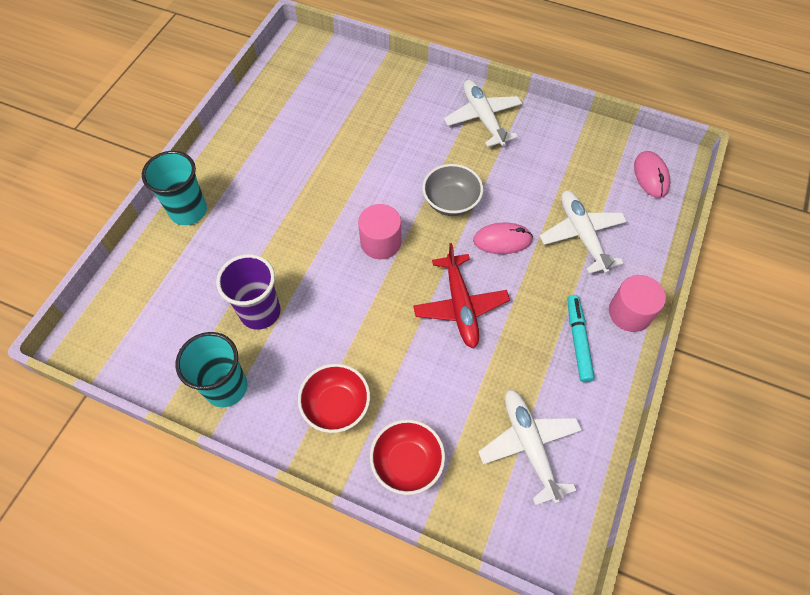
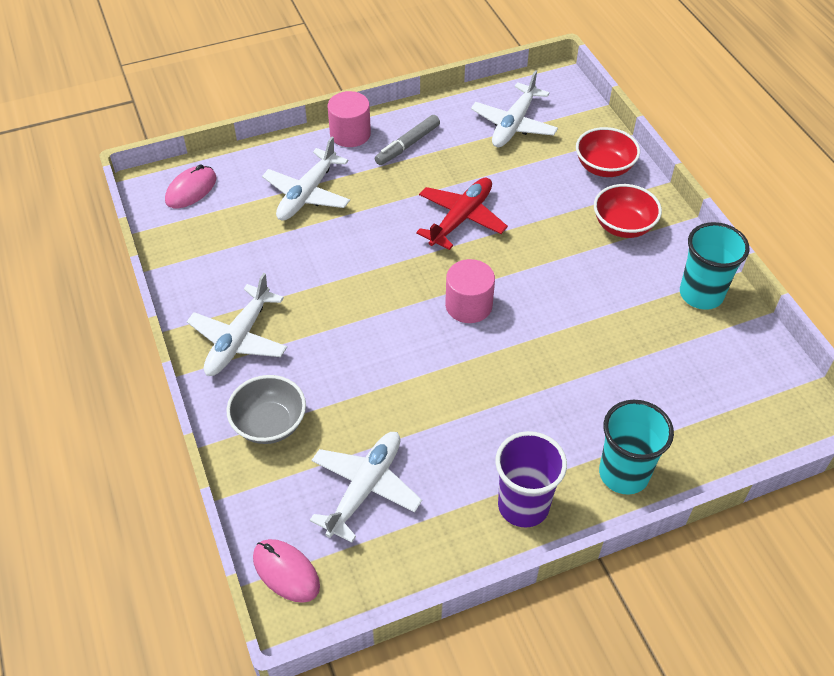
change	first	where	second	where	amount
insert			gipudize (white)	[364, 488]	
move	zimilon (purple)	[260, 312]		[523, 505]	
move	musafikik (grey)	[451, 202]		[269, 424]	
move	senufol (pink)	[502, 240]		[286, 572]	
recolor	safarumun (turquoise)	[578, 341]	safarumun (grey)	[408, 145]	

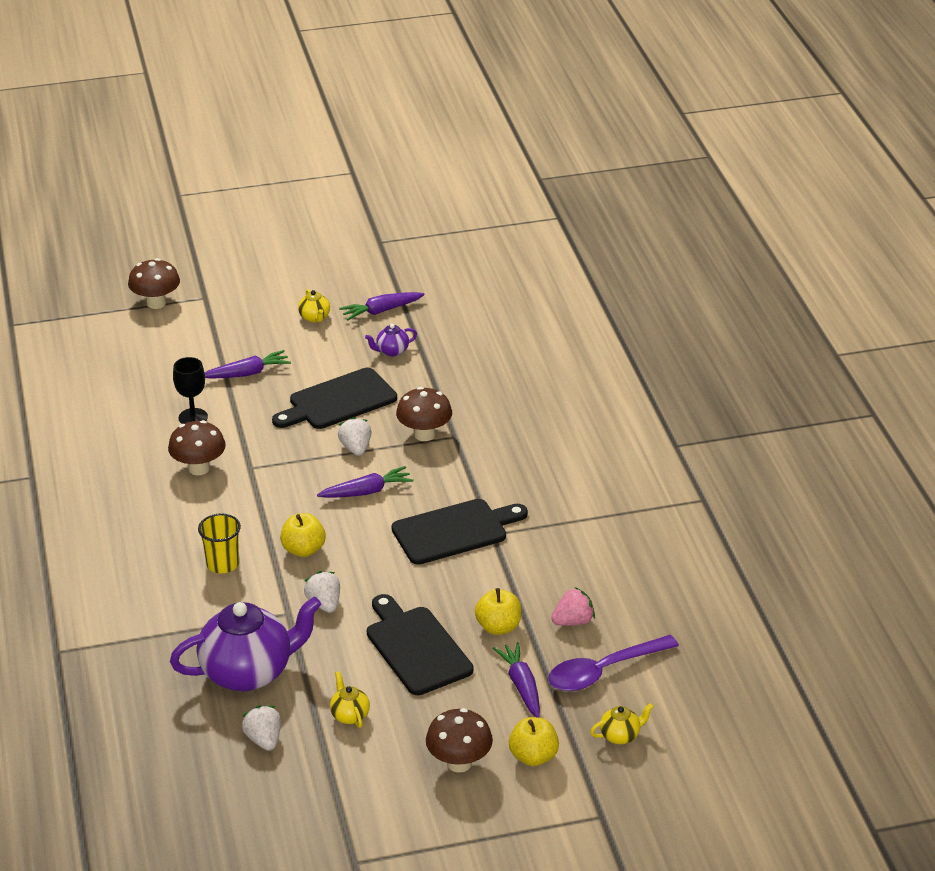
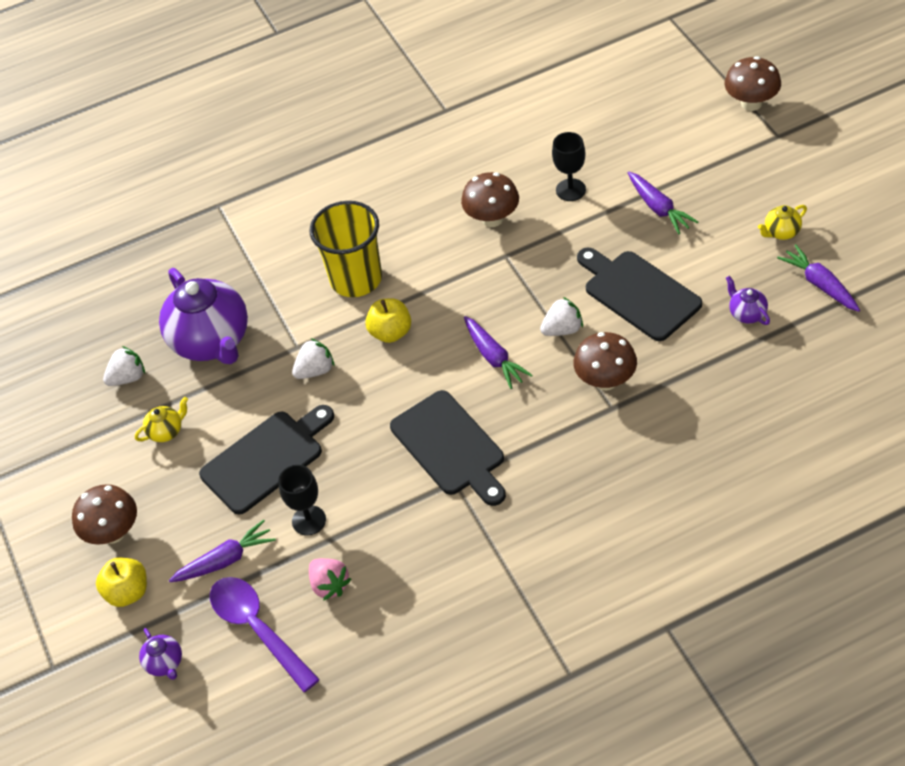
change	first	where	second	where	amount
replace	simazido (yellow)	[498, 627]	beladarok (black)	[309, 520]	
recolor	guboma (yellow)	[620, 736]	guboma (purple)	[165, 663]	
resize	zimilon (yellow)	[222, 564]		[356, 279]	x1.66

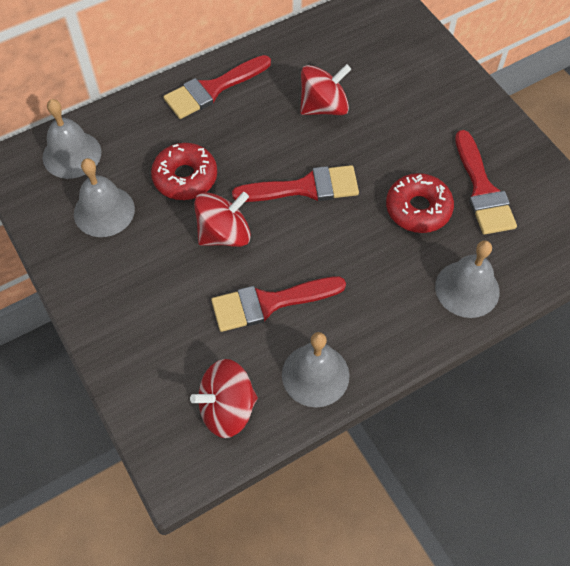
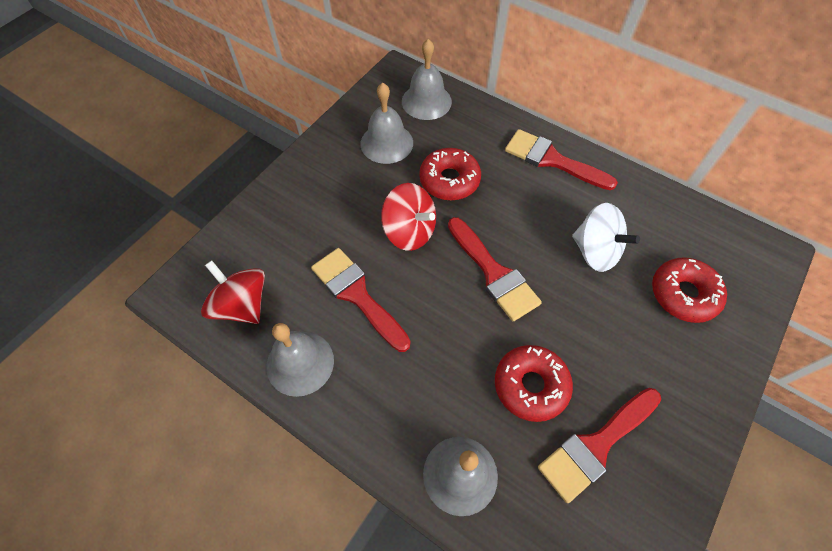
change	first	where	second	where	amount
insert			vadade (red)	[683, 294]	
recolor	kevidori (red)	[323, 107]	kevidori (white)	[595, 251]	

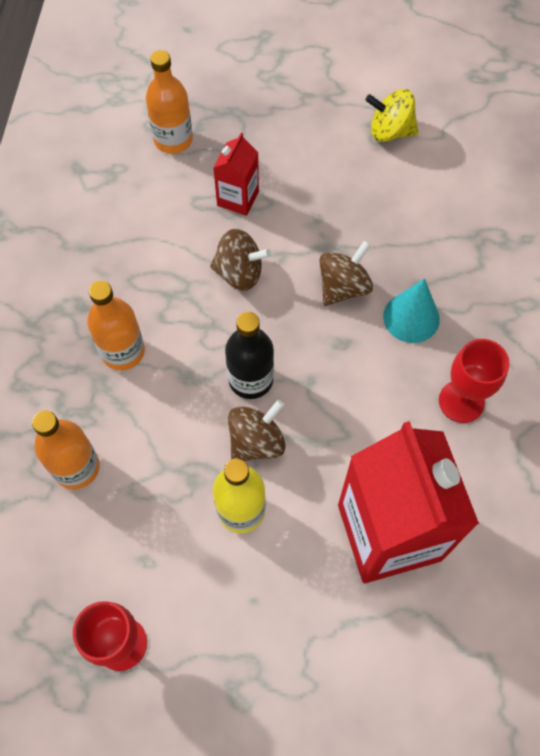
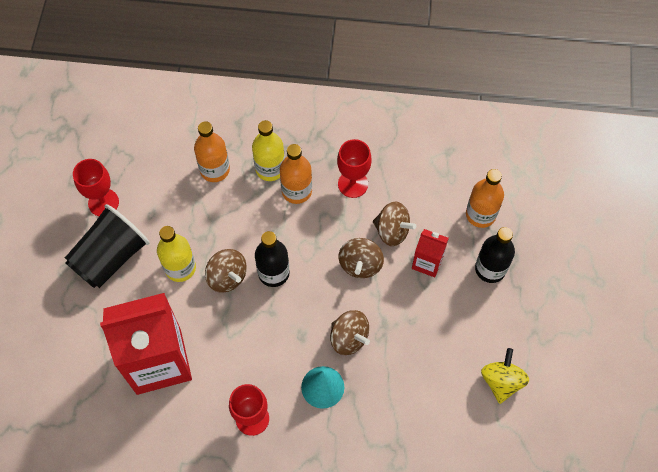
change	first	where	second	where	amount
insert			zimilon (black)	[111, 257]	
insert			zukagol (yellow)	[270, 169]	
insert			beladarok (red)	[353, 184]	
insert			kevidori (brown)	[392, 231]	
insert			zukagol (black)	[490, 269]	

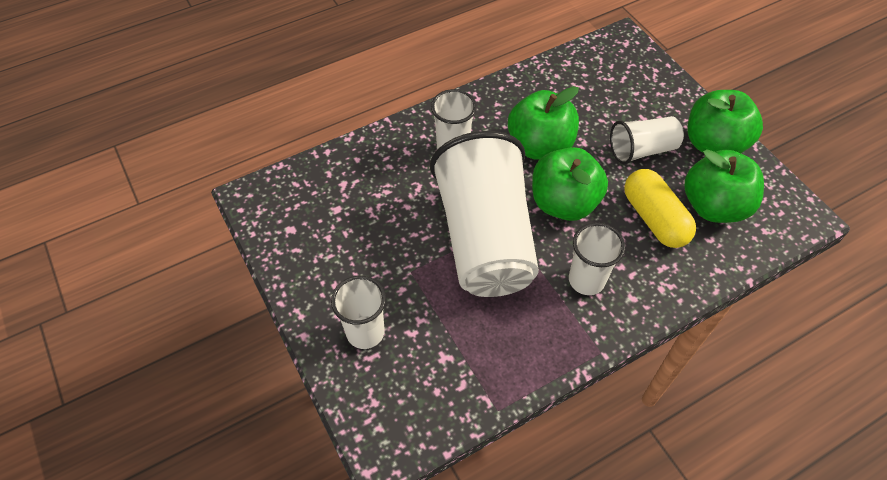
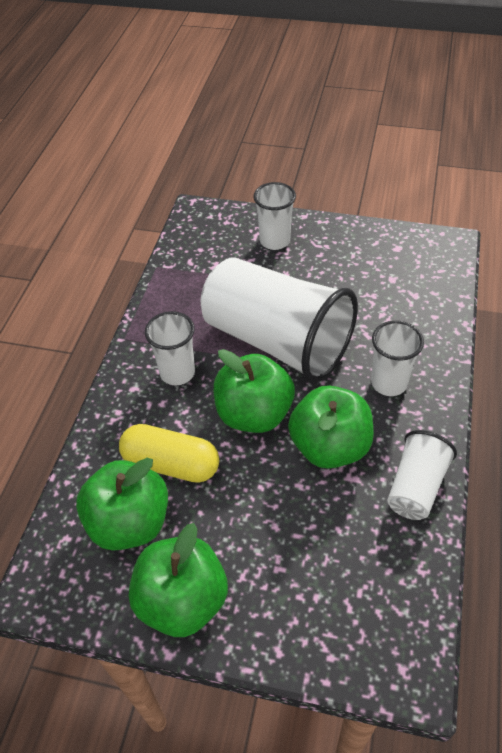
change	first	where	second	where	amount
move	zimilon (white)	[642, 150]		[416, 486]	

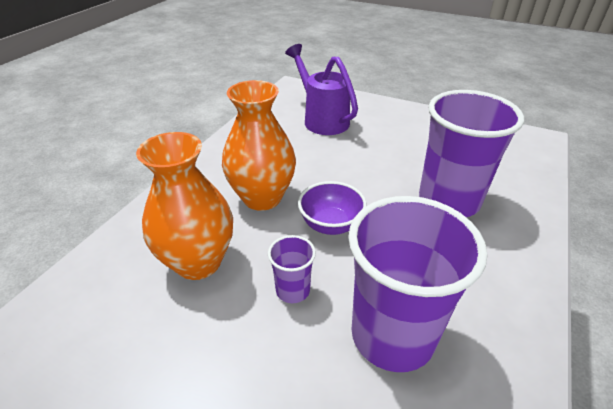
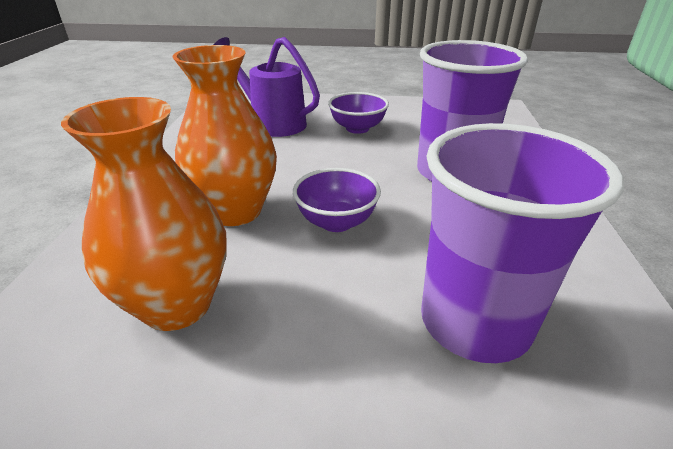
change	first	where	second	where	amount
delete	zimilon (purple)	[293, 290]			
insert			musafikik (purple)	[357, 128]	

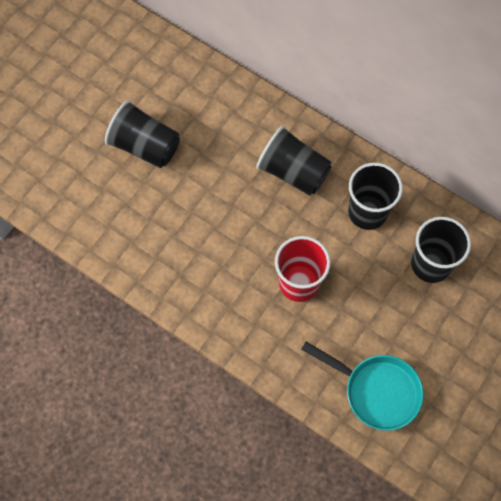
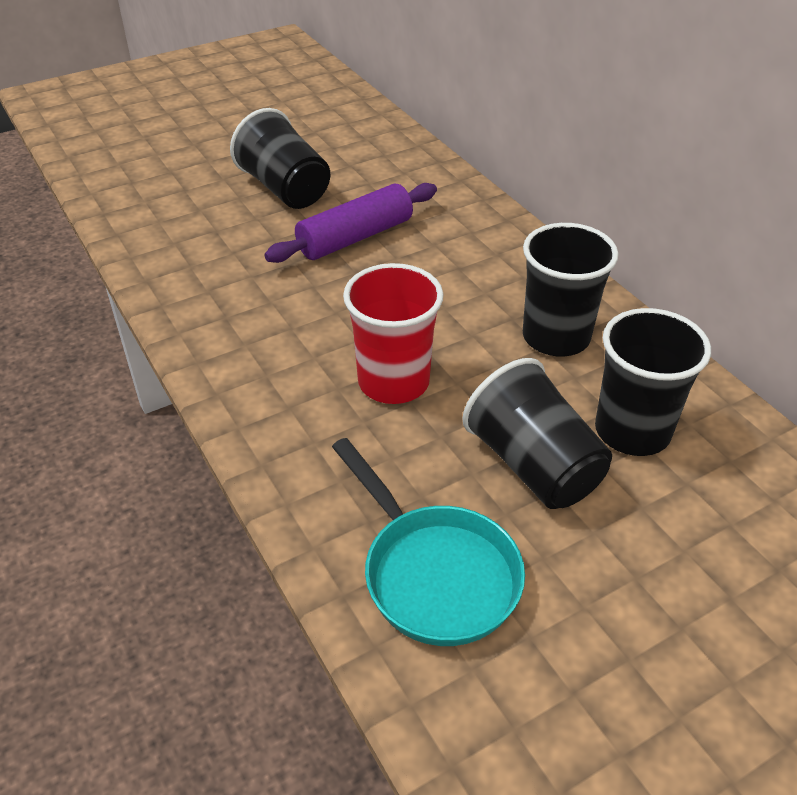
change	first	where	second	where	amount
insert			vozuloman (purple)	[355, 237]	
move	zimilon (black)	[293, 172]		[533, 465]	

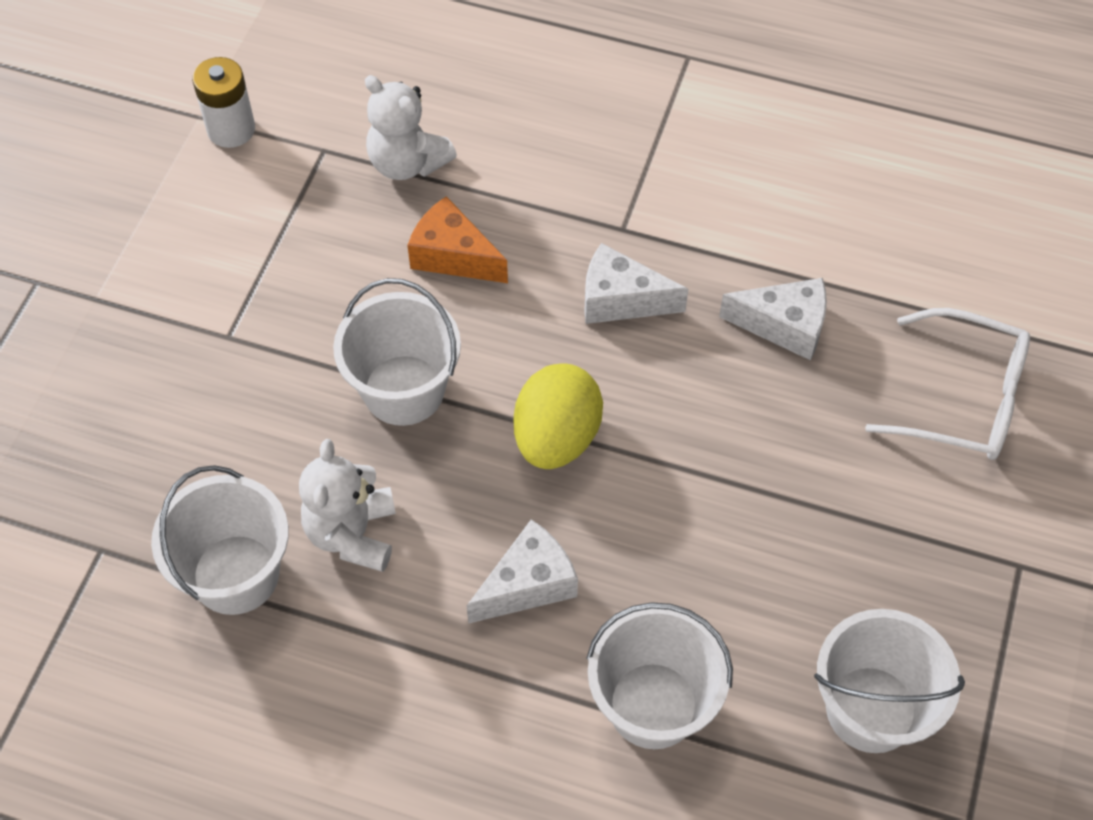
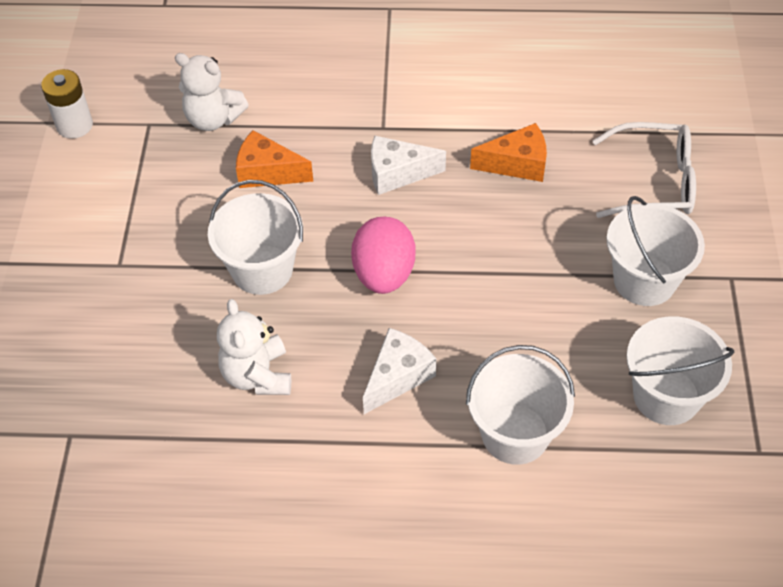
change	first	where	second	where	amount
move	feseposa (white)	[236, 574]		[644, 280]	
recolor	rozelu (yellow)	[556, 438]	rozelu (pink)	[384, 274]	
recolor	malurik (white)	[784, 326]	malurik (orange)	[517, 164]	

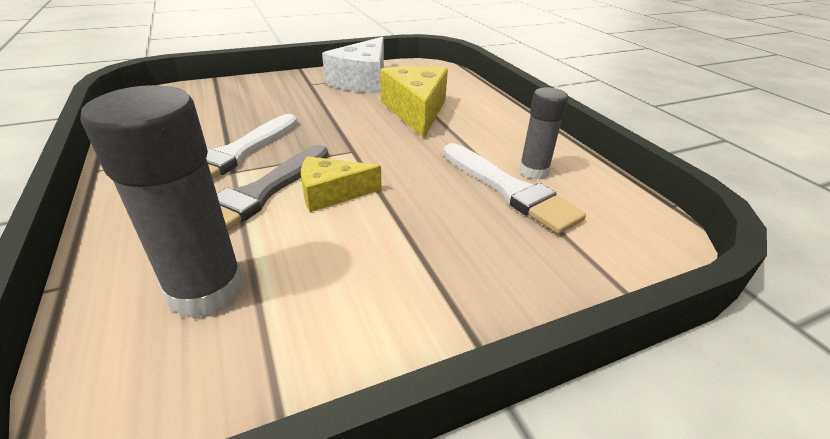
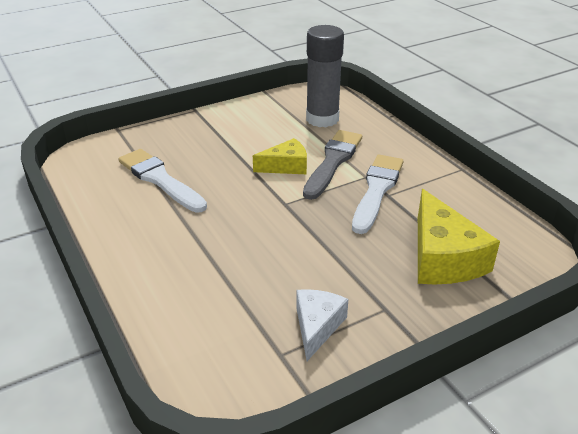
change	first	where	second	where	amount
delete	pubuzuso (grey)	[533, 171]			
move	malurik (yellow)	[416, 111]		[443, 258]	
resize	malurik (white)	[362, 81]		[317, 326]	x0.61

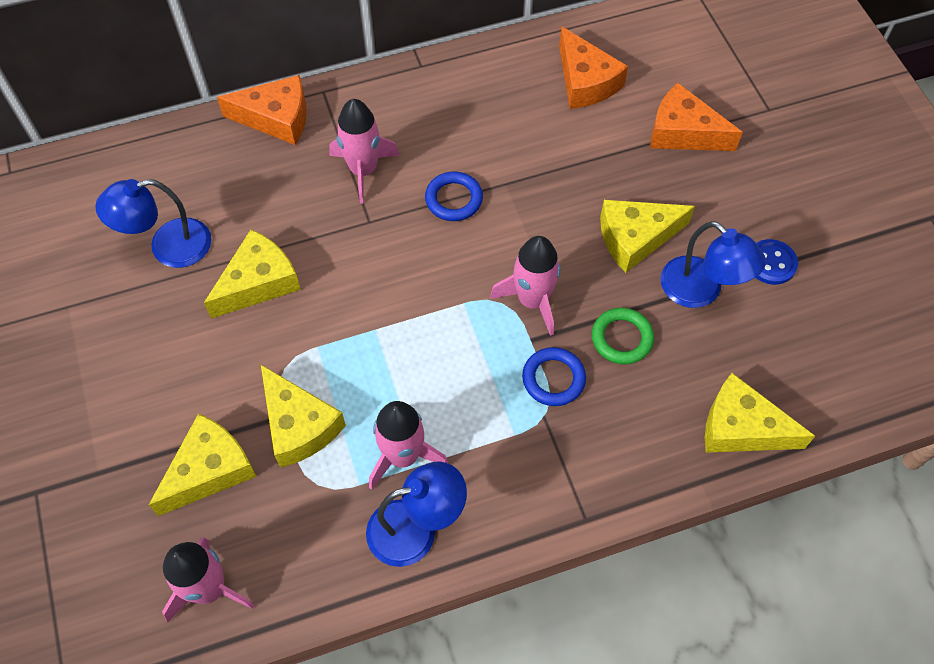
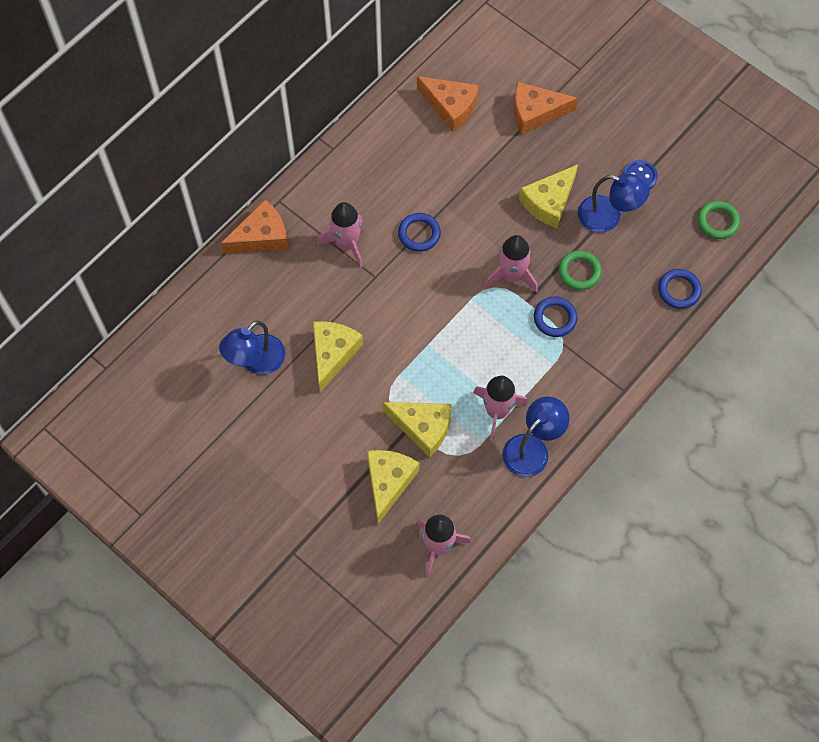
change	first	where	second	where	amount
insert			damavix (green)	[717, 221]	
replace	malurik (yellow)	[741, 428]	damavix (blue)	[679, 290]	

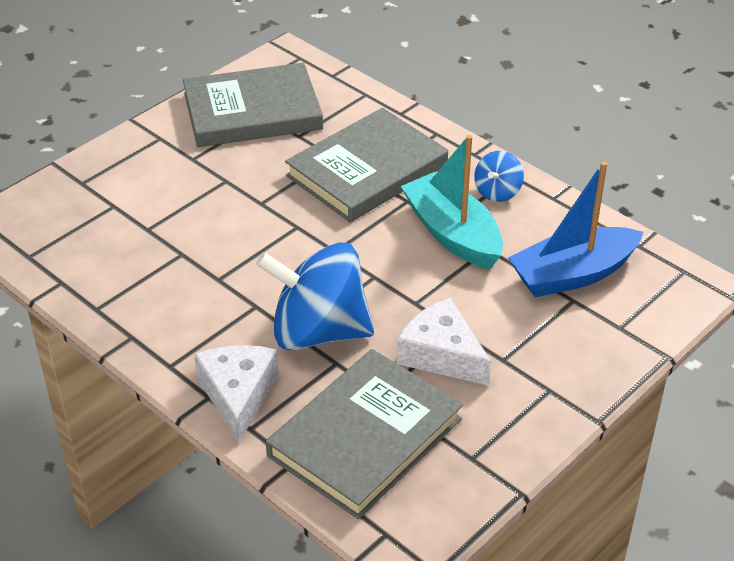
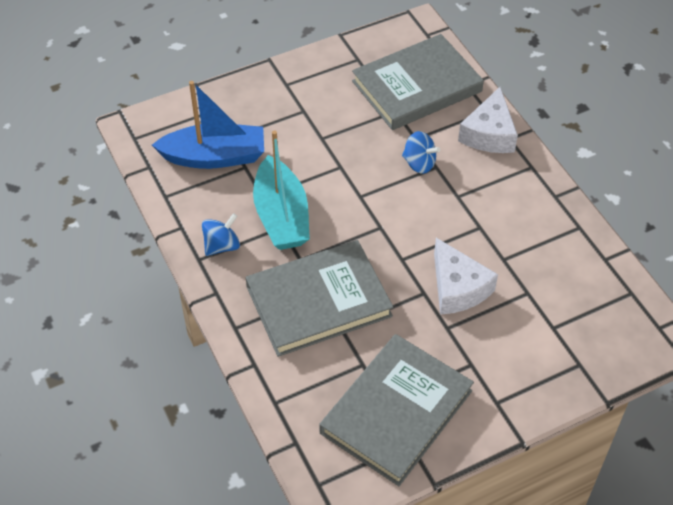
change	first	where	second	where	amount
move	malurik (white)	[442, 354]		[457, 288]	
rotate	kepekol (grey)	[252, 111]		[396, 412]	60 degrees counterclockwise
resize	kevidori (blue)	[318, 331]		[419, 163]	x0.47

